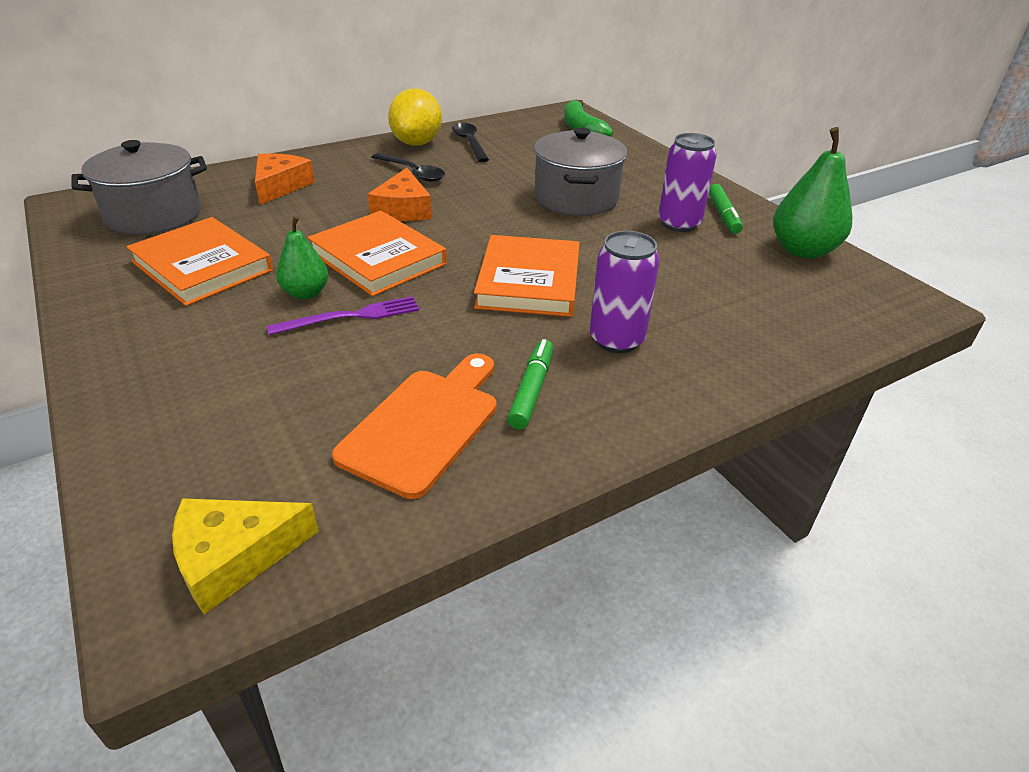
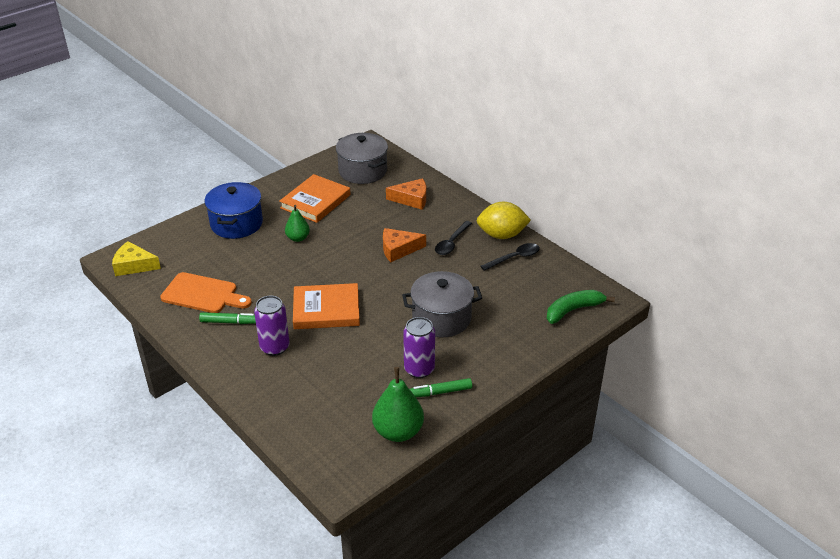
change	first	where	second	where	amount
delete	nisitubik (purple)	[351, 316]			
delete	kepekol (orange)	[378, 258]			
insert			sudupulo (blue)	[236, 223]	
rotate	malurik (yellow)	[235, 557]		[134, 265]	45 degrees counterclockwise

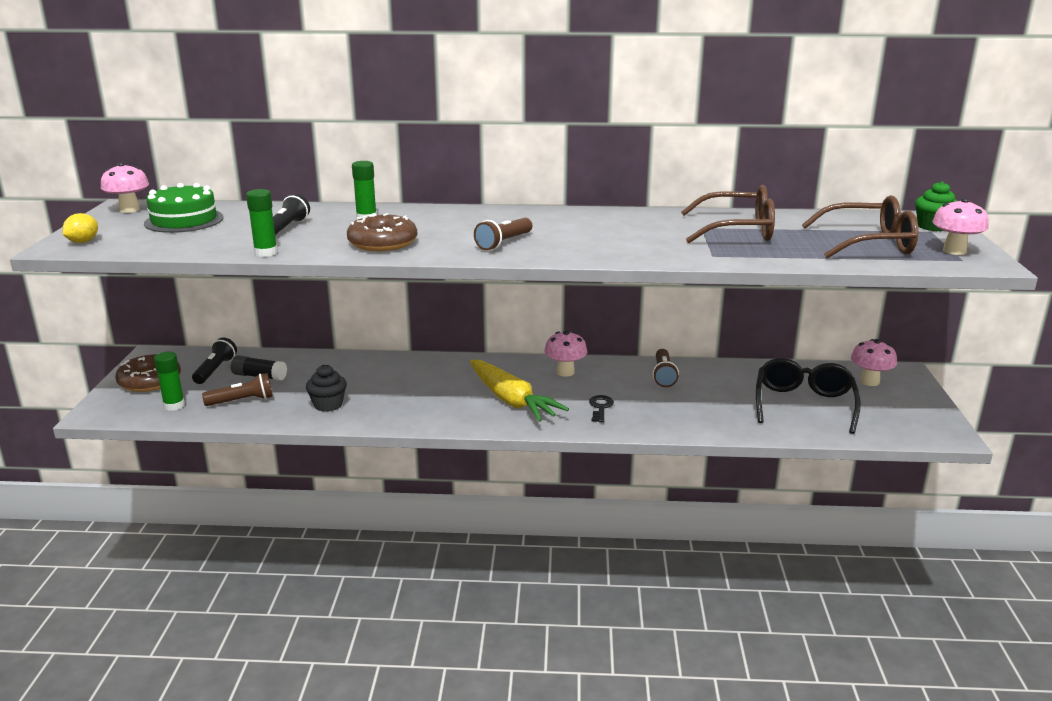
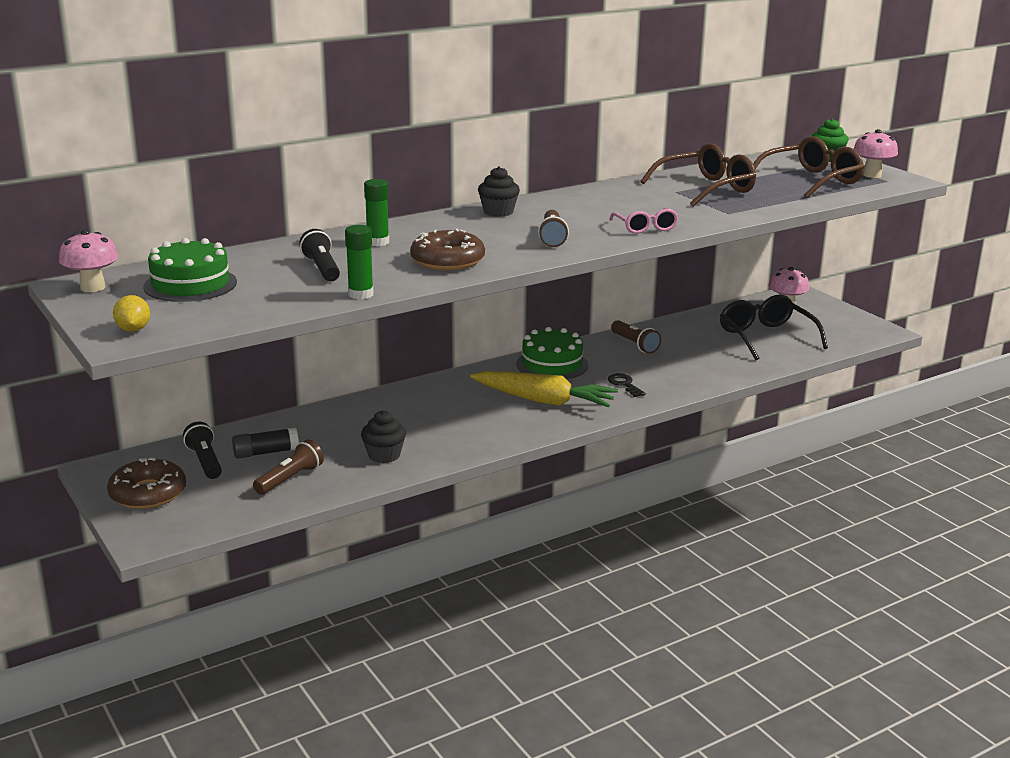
change	first	where	second	where	amount
delete	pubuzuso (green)	[174, 405]			
insert			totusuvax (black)	[498, 212]	
insert			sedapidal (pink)	[645, 228]	
replace	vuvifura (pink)	[565, 372]	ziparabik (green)	[552, 364]	

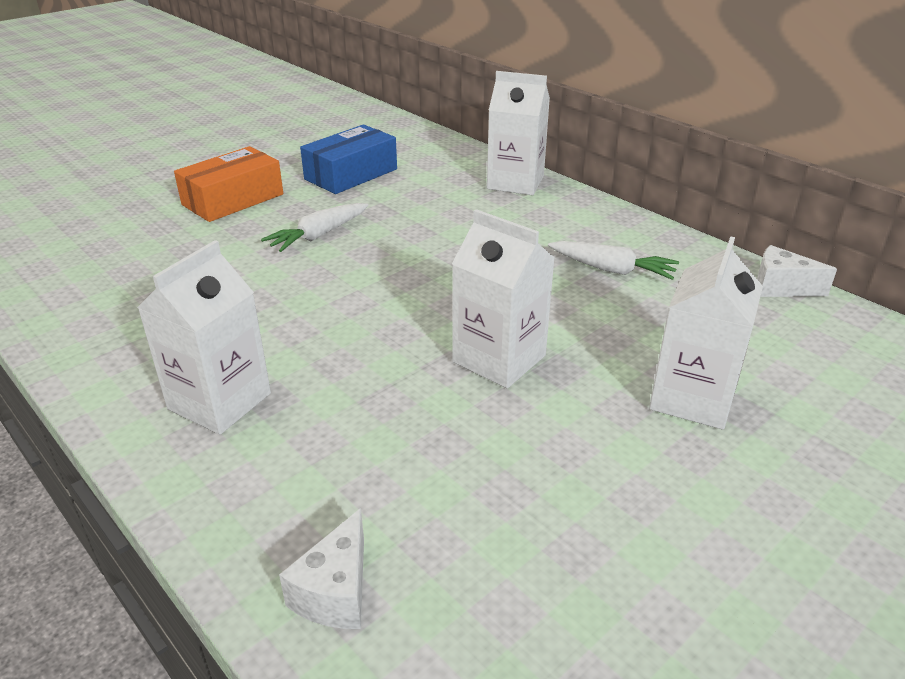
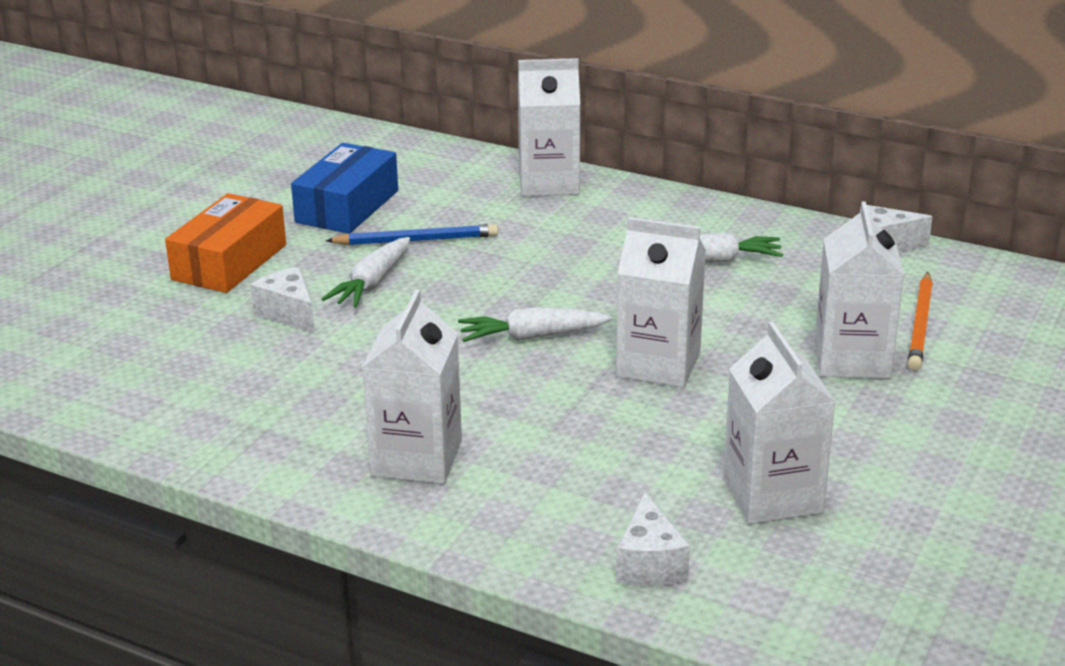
change	first	where	second	where	amount
insert			malurik (white)	[289, 314]	
insert			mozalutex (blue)	[416, 240]	
insert			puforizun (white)	[531, 337]	
insert			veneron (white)	[772, 496]	
insert			mozalutex (orange)	[920, 324]	

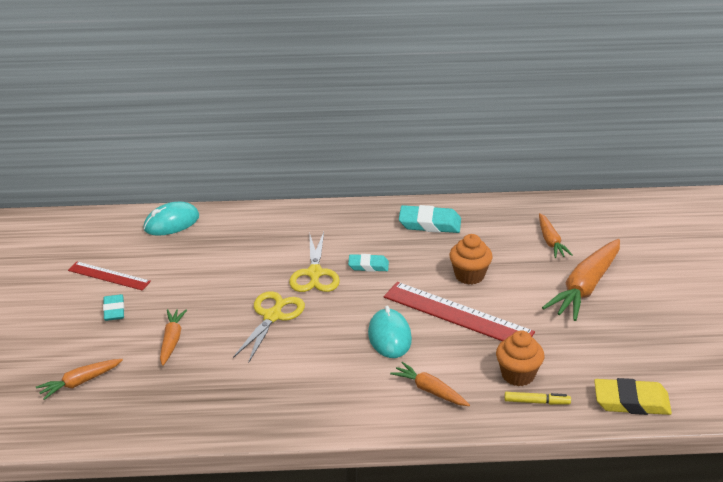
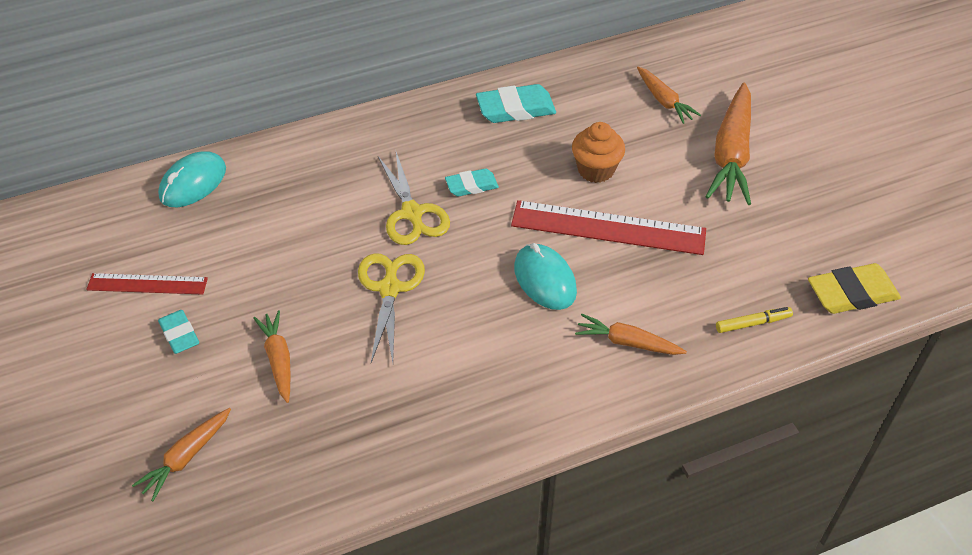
change	first	where	second	where	amount
delete	totusuvax (orange)	[518, 375]			

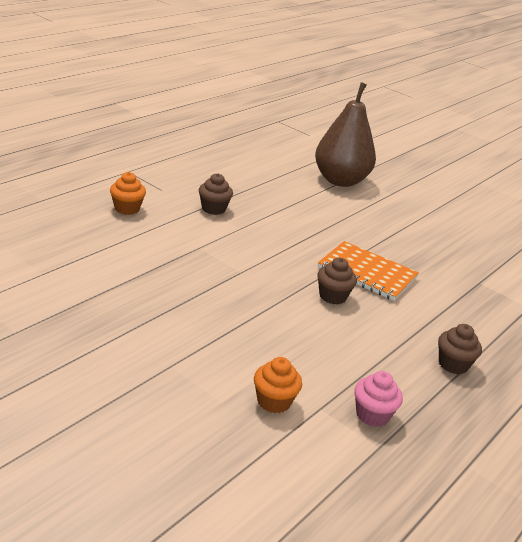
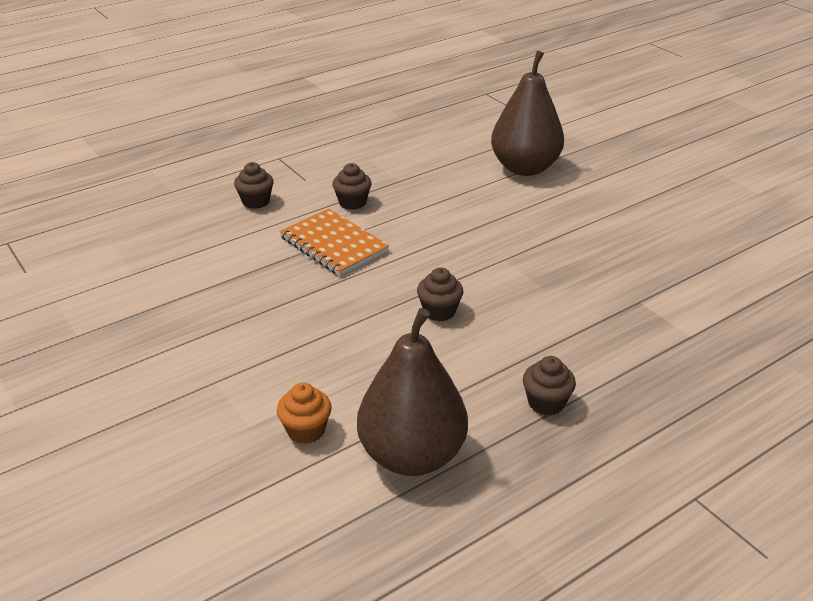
change	first	where	second	where	amount
move	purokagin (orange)	[367, 273]		[333, 244]	
replace	totusuvax (pink)	[372, 415]	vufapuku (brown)	[412, 455]	
recolor	totusuvax (orange)	[127, 208]	totusuvax (brown)	[256, 201]	

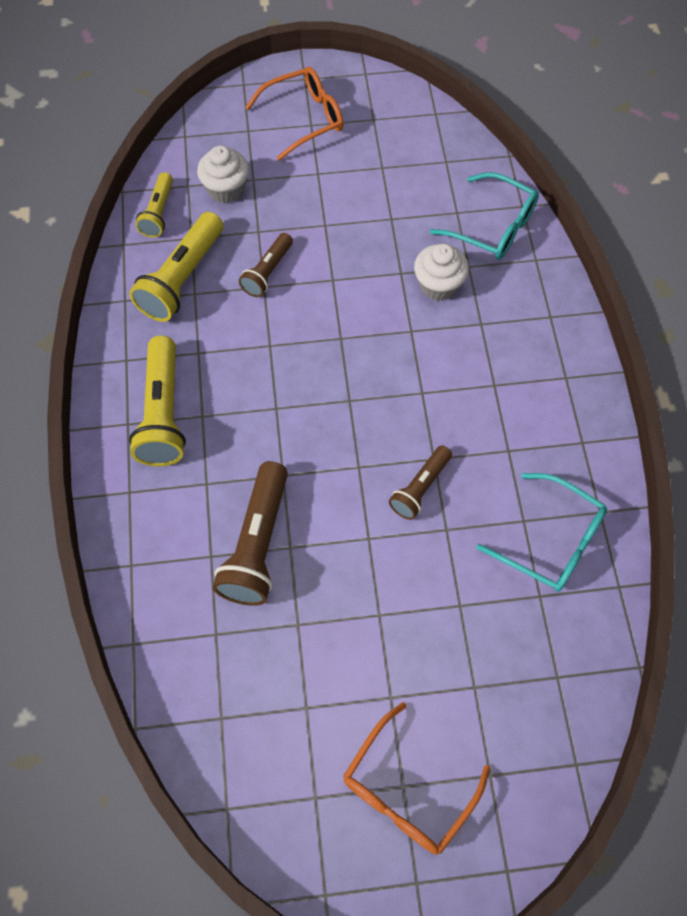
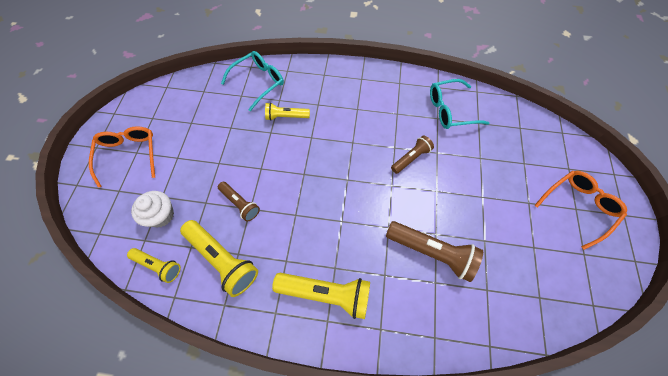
change	first	where	second	where	amount
replace	totusuvax (white)	[438, 285]	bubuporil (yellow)	[286, 117]	
rotate	sedapidal (orange)	[407, 790]		[578, 207]	90 degrees counterclockwise
rotate	bubuporil (brown)	[420, 488]		[411, 158]	90 degrees counterclockwise
rotate	sedapidal (turquoise)	[551, 541]		[450, 110]	150 degrees counterclockwise

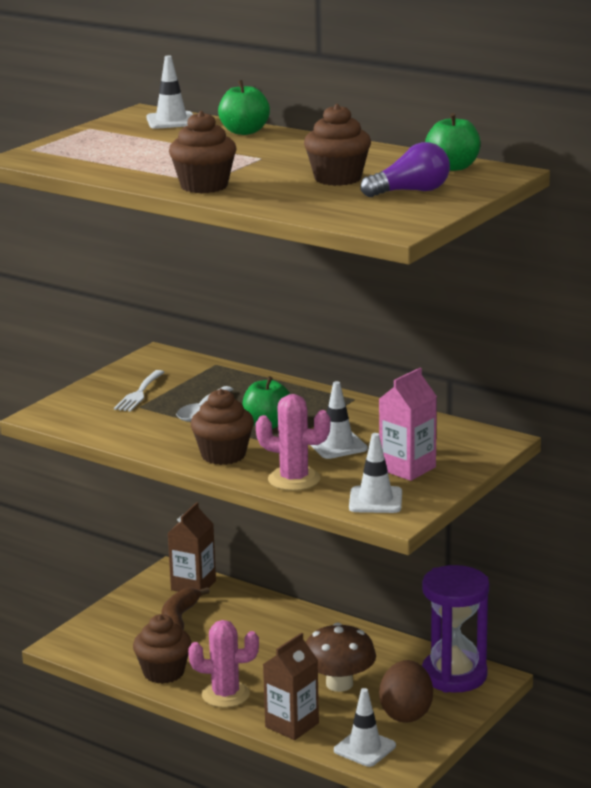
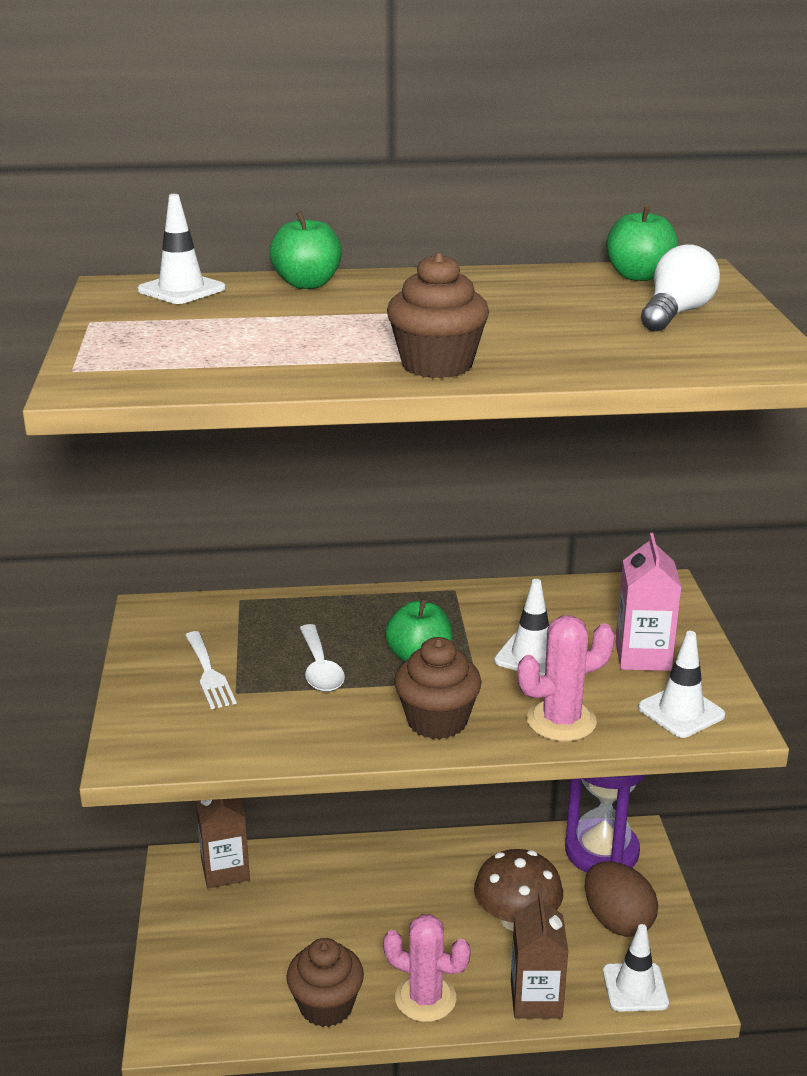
change	first	where	second	where	amount
delete	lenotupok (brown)	[179, 619]			
delete	totusuvax (brown)	[338, 178]			
recolor	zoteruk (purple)	[411, 191]	zoteruk (white)	[676, 314]	
rotate	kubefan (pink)	[225, 695]		[425, 998]	60 degrees clockwise

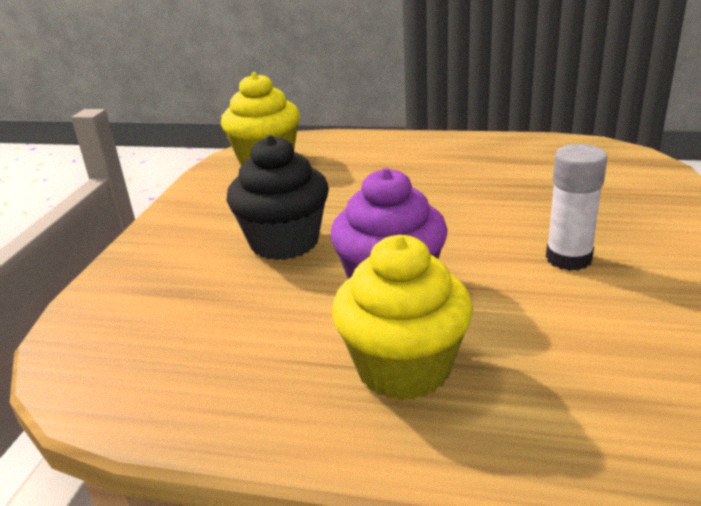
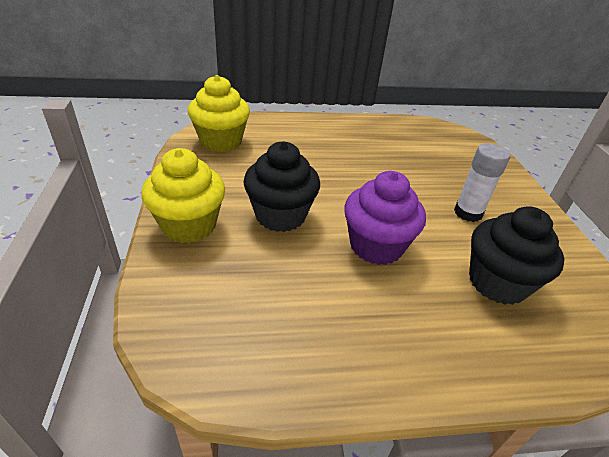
change	first	where	second	where	amount
insert			totusuvax (black)	[497, 282]	
move	totusuvax (yellow)	[403, 368]		[189, 225]	

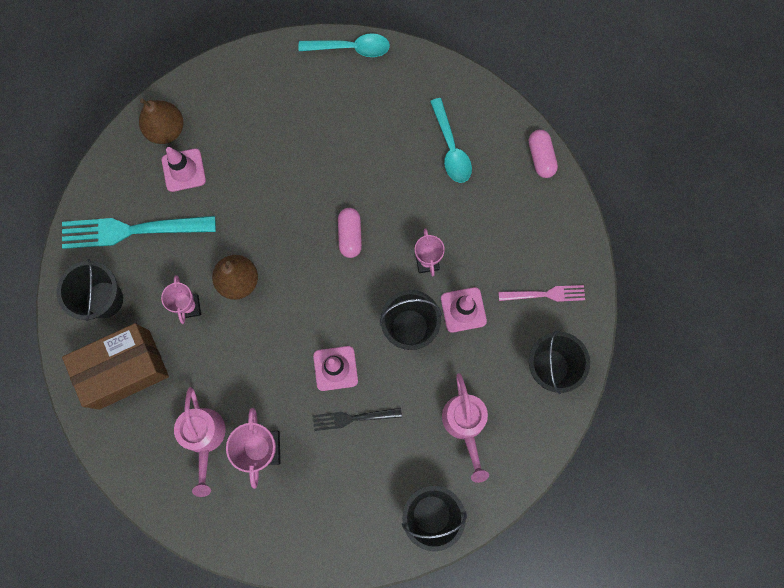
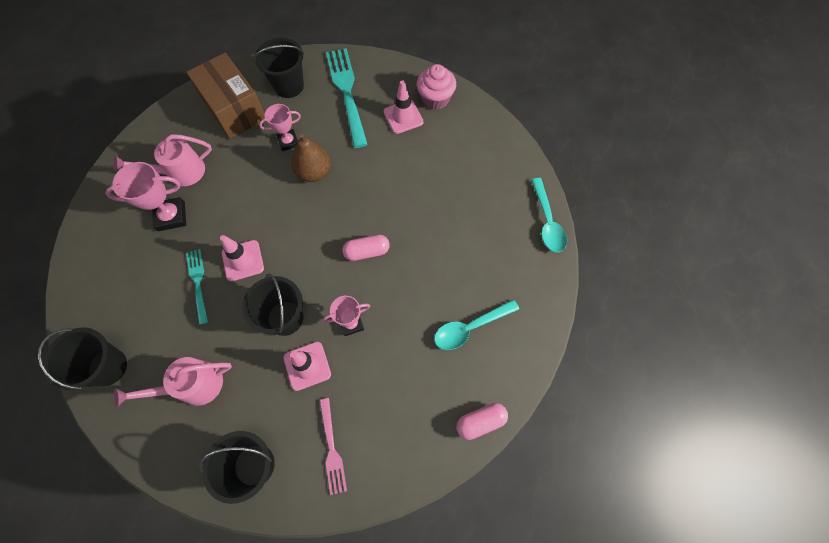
change	first	where	second	where	amount
replace	vufapuku (brown)	[166, 129]	totusuvax (pink)	[435, 99]	
recolor	nisitubik (black)	[353, 418]	nisitubik (turquoise)	[198, 283]	

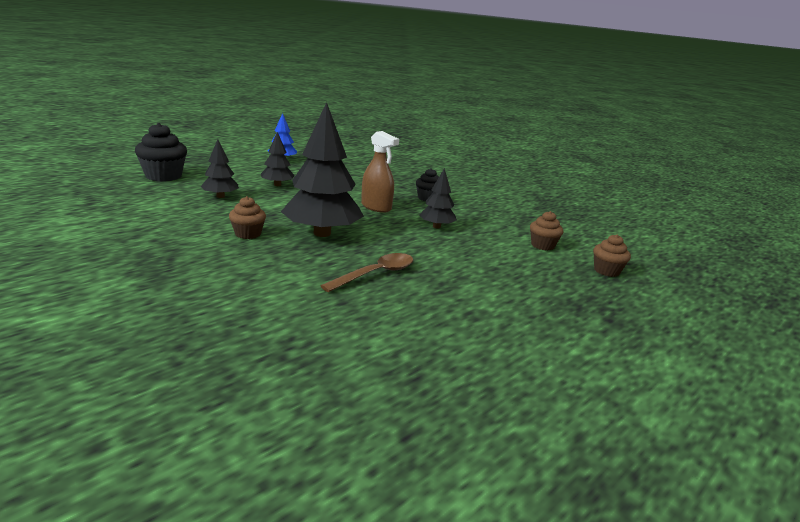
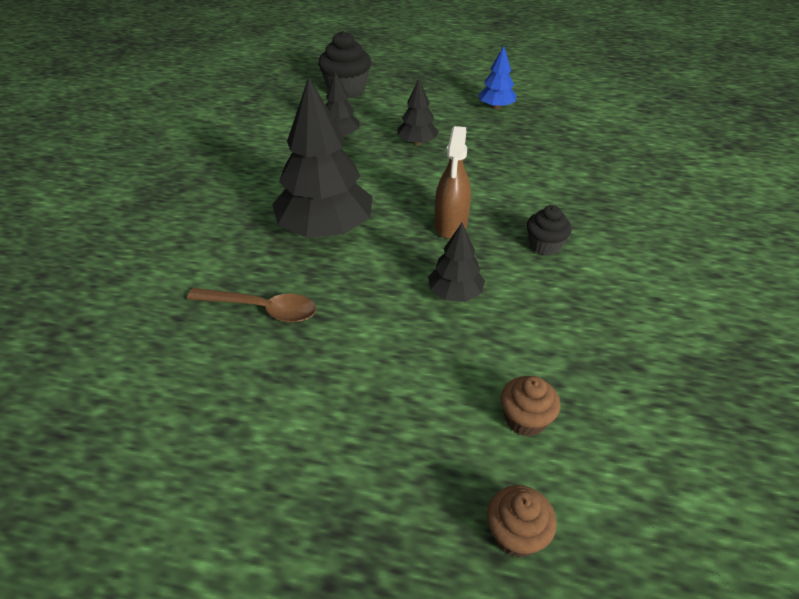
change	first	where	second	where	amount
delete	totusuvax (brown)	[248, 234]			

